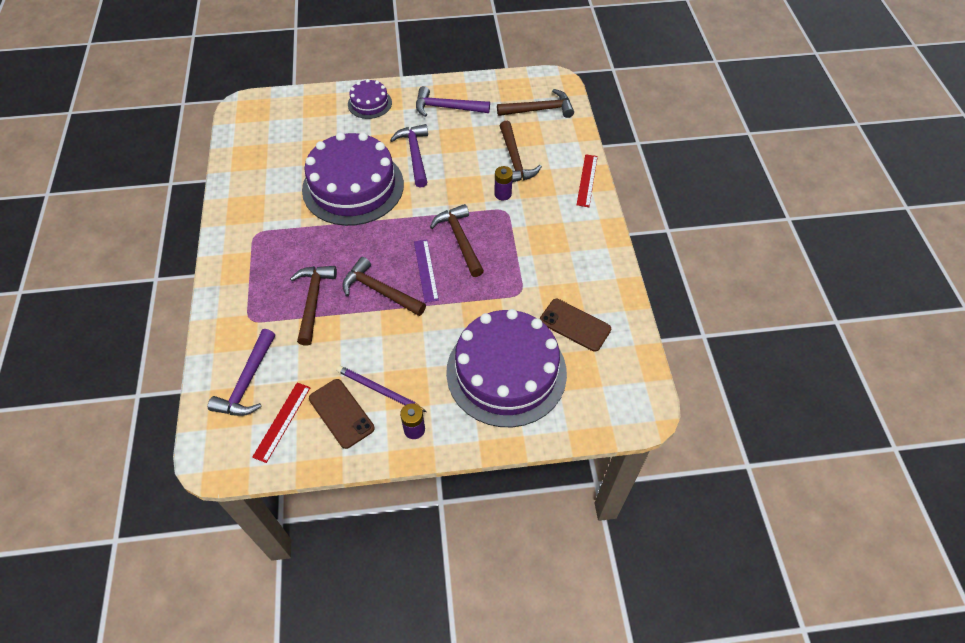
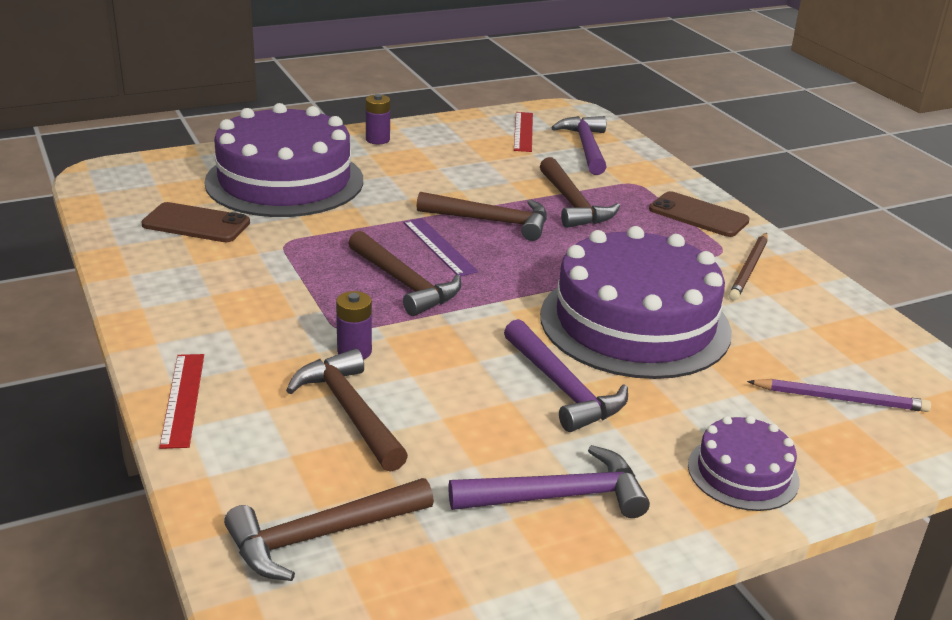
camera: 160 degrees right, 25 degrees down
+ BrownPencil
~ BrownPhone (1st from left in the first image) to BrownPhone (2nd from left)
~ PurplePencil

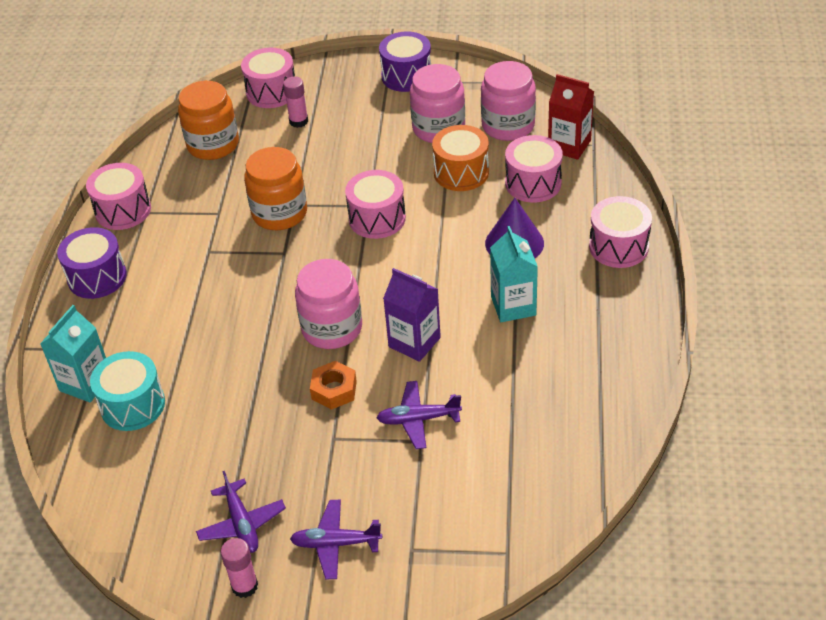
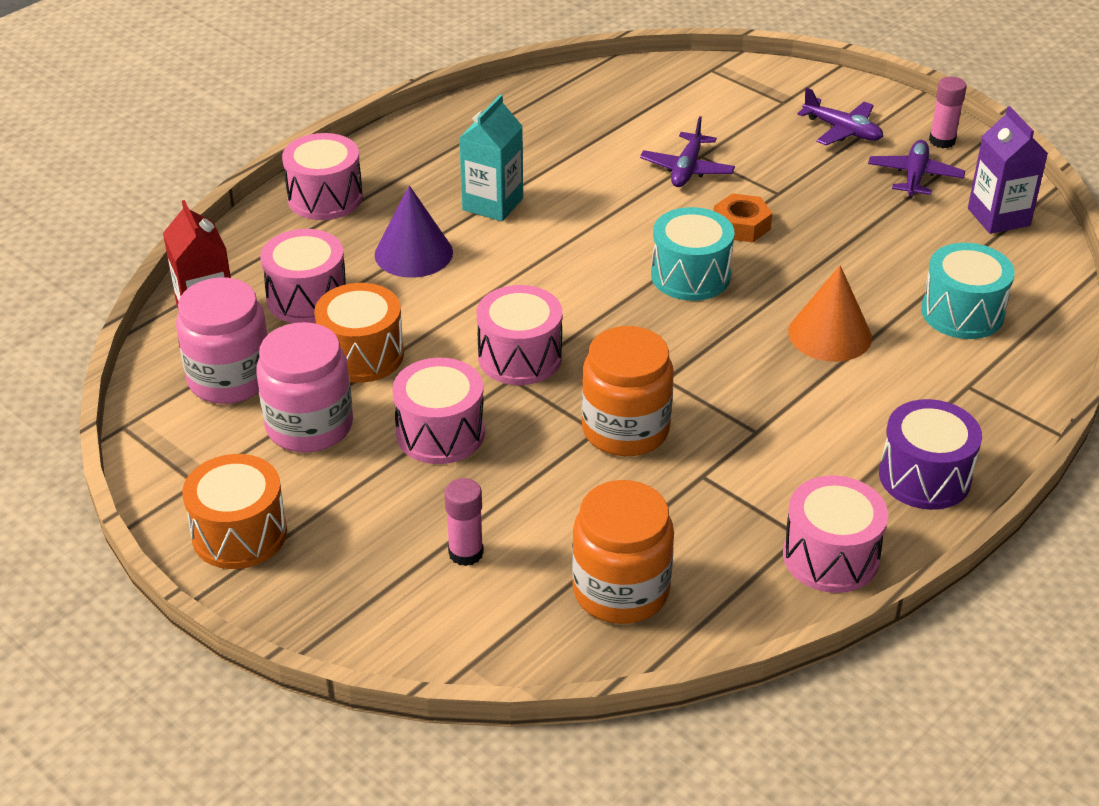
camera: 145 degrees left, 5 degrees down
- TurquoiseCarton (1st from left)
+ OrangeCone
~ PinkDrum (2nd from left in the first image) to PinkDrum (3rd from left)
~ PurpleCarton
~ PinkJar (1st from left) to TurquoiseDrum (1st from left)
~ PurpleDrum (2nd from left) to OrangeDrum (1st from left)
~ PurplePlane (3rd from left in the first image) 75 degrees clockwise

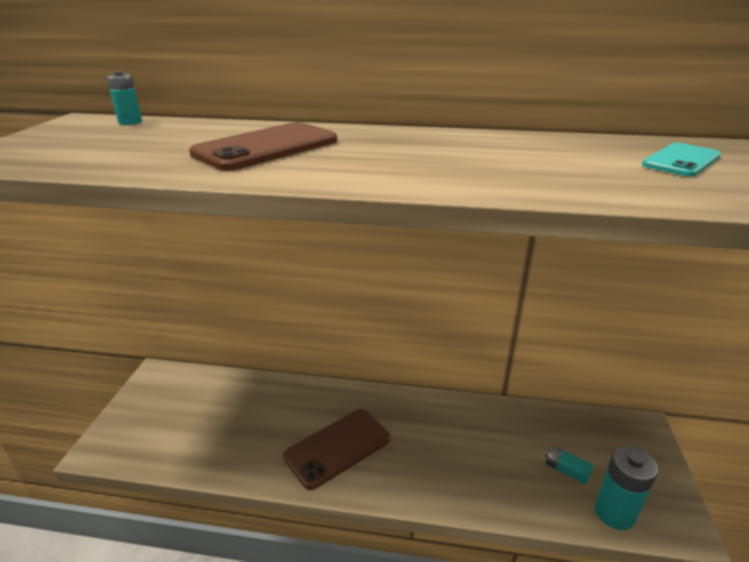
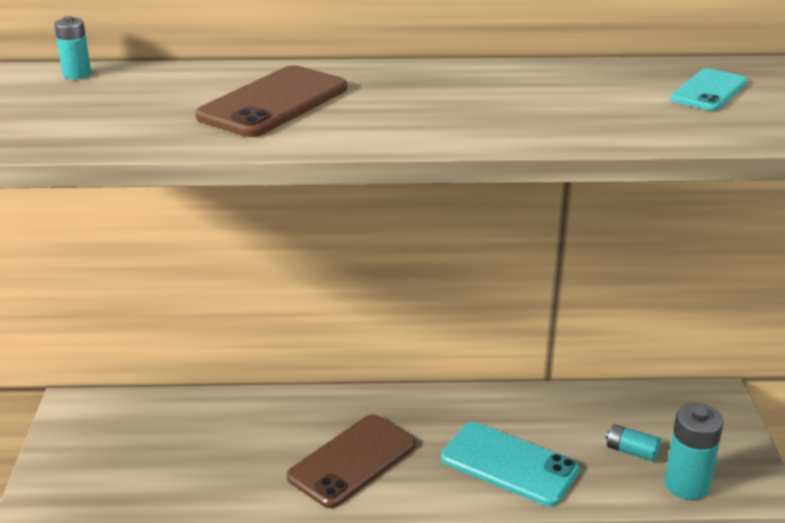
camera: 10 degrees left, 0 degrees up
+ TurquoisePhone (1st from left)

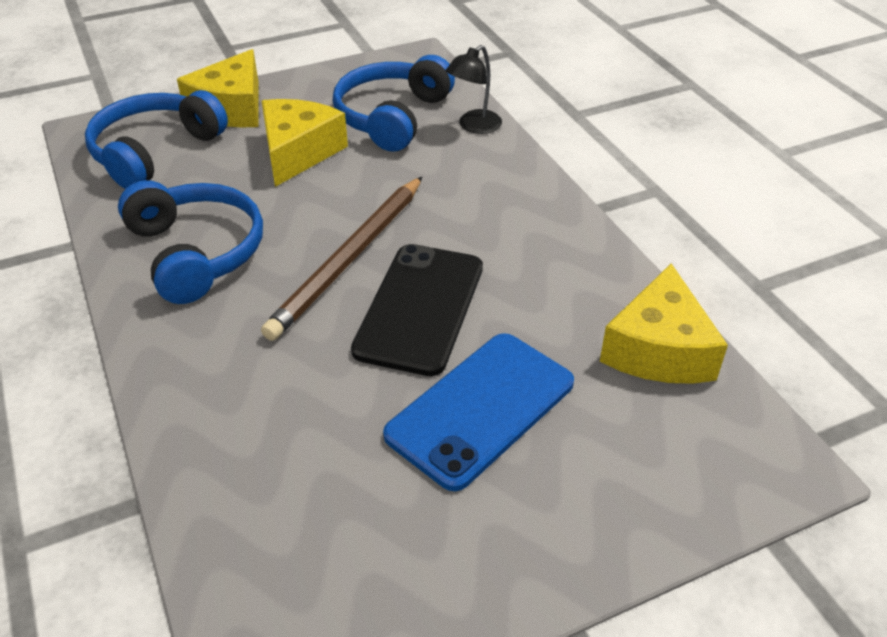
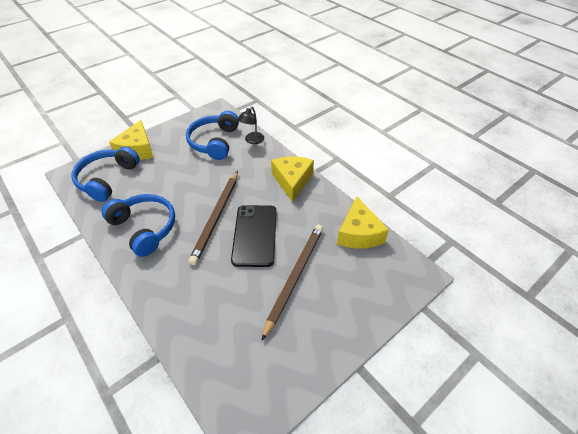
camera: 15 degrees left, 5 degrees up
~ YellowCheese (2nd from left)
~ BluePhone to BrownPencil (2nd from left)

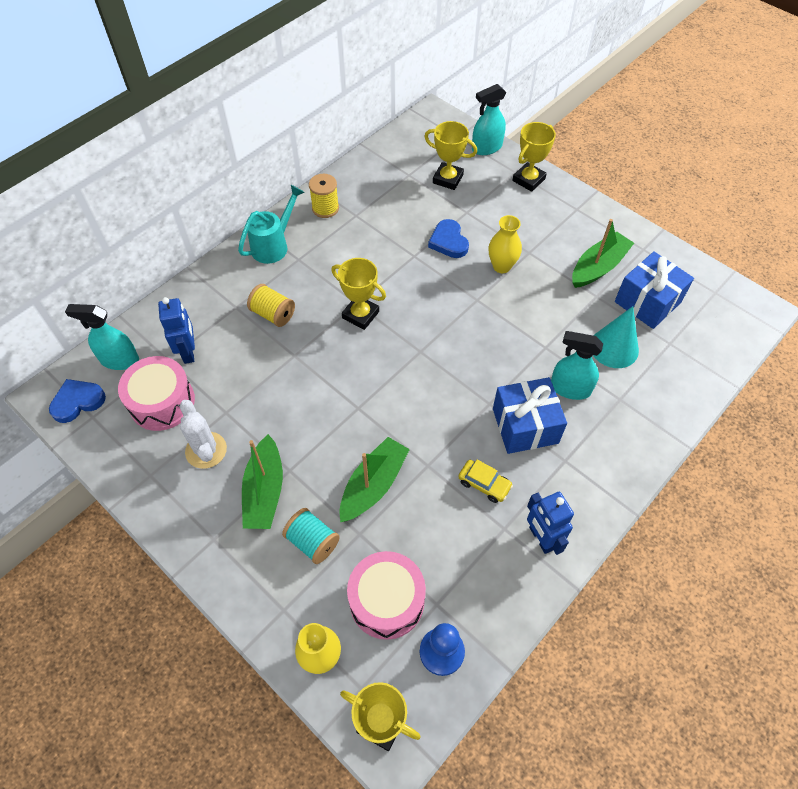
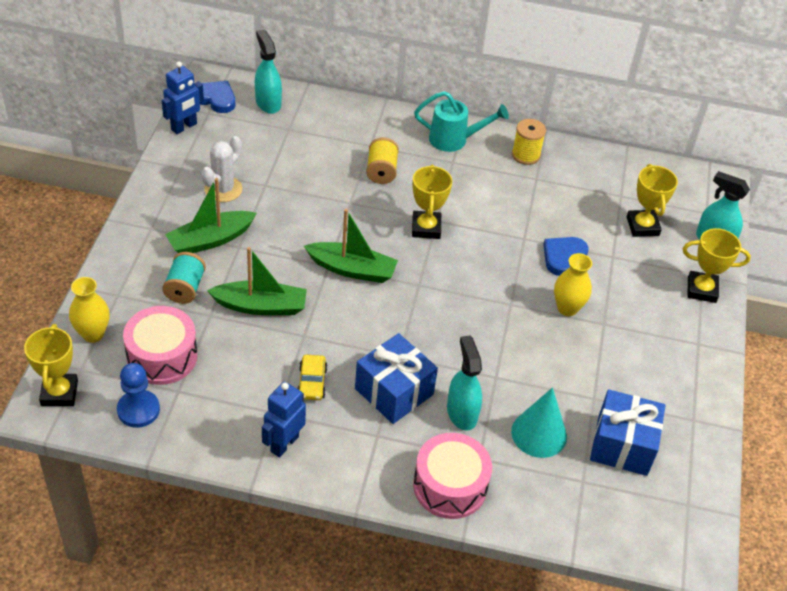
camera: 55 degrees right, 10 degrees down
~ PinkDrum (1st from left in the first image) to PinkDrum (2nd from left)
~ BlueRobot (1st from left)
~ GreenBoat (3rd from left)

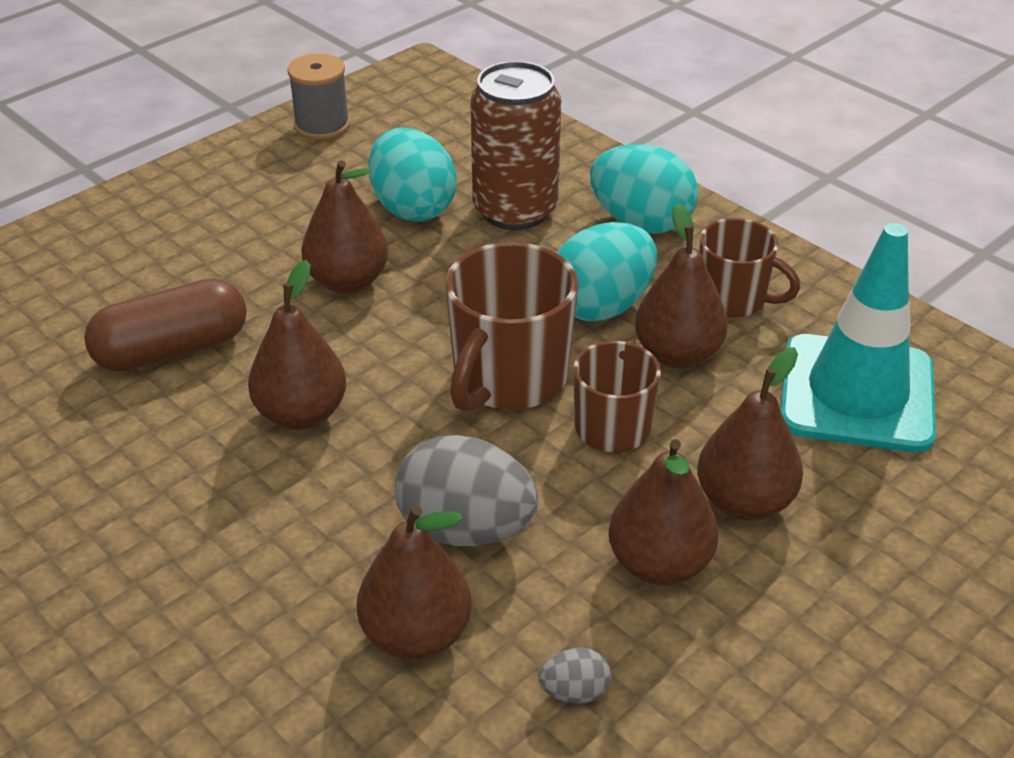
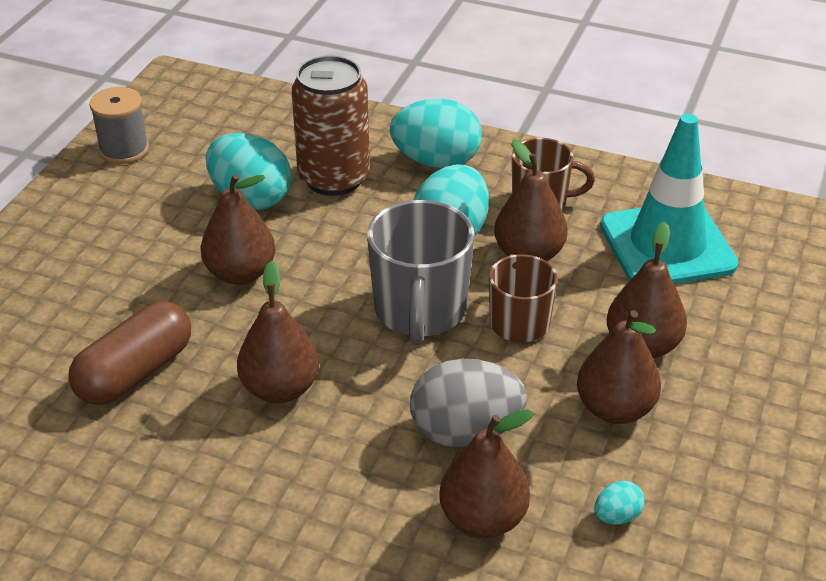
camera: 25 degrees left, 0 degrees up
~ BrownMug (1st from left) to GreyMug
~ GreyEgg (2nd from left) to TurquoiseEgg (4th from left)

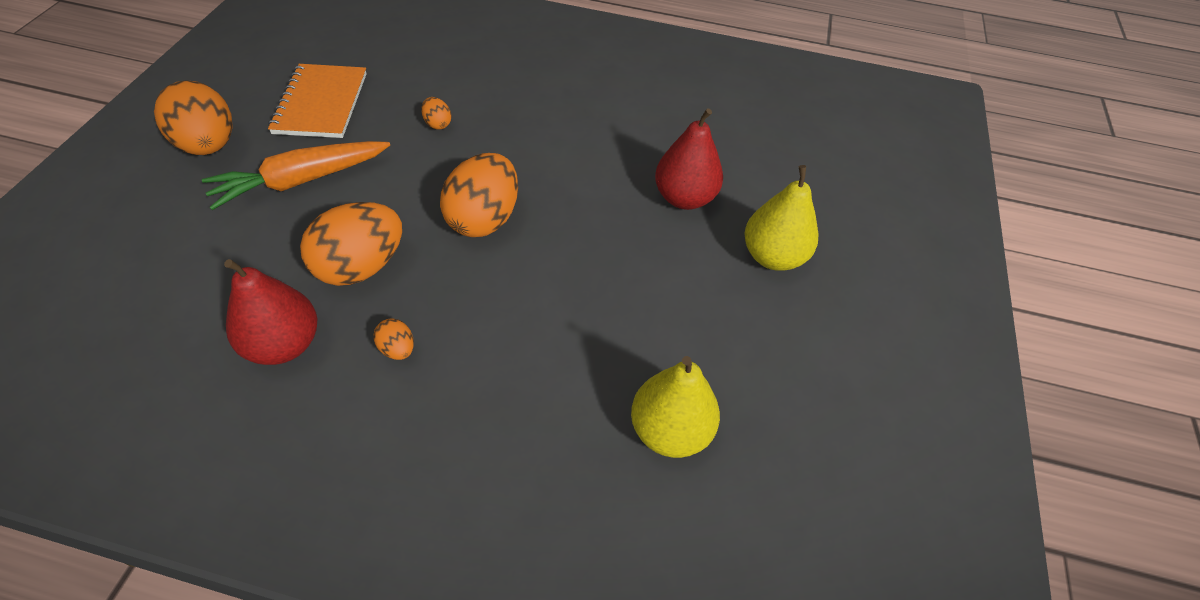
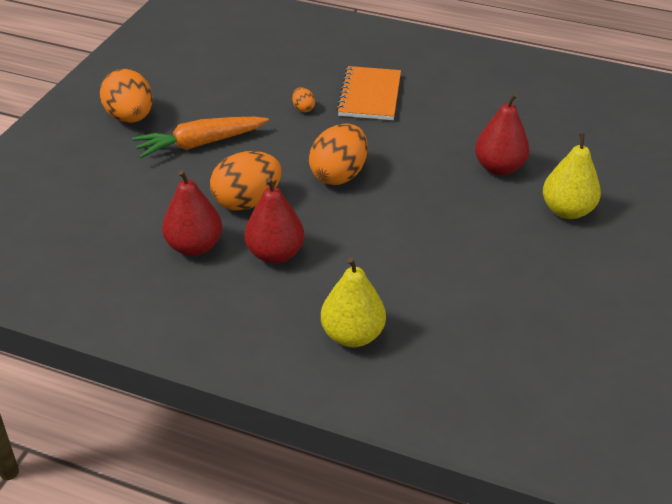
camera: 10 degrees right, 10 degrees down
~ OrangeNotebook
~ YellowPear (1st from left)
~ OrangeEgg (3rd from left) to RedPear (2nd from left)

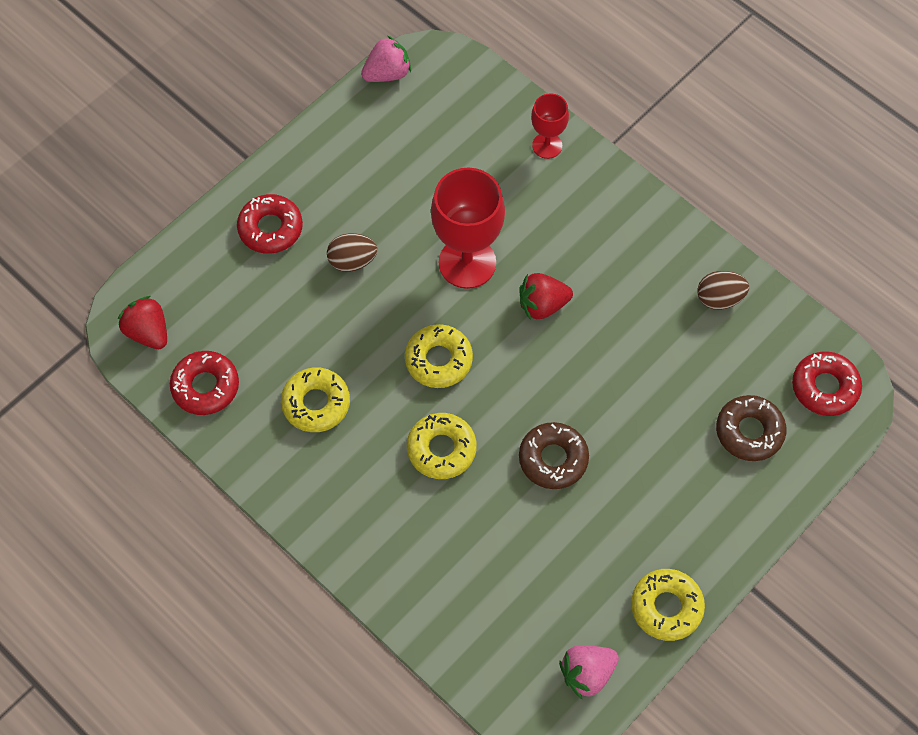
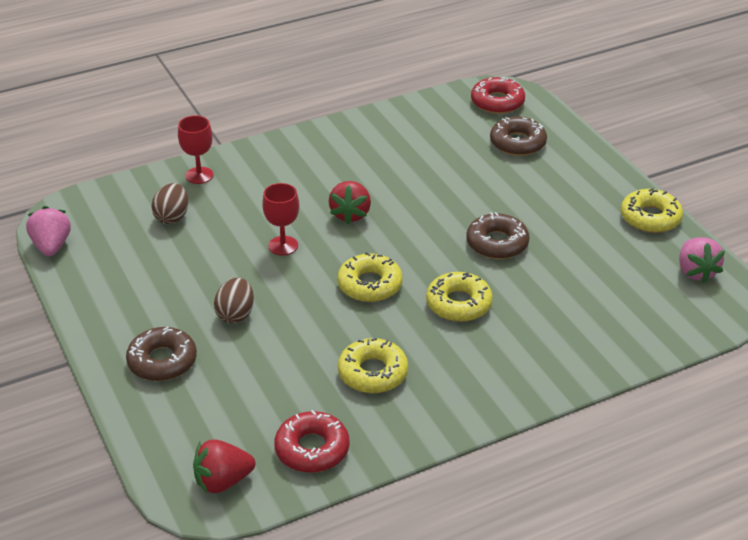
camera: 70 degrees left, 25 degrees down
~ BrownEgg (2nd from left in the first image) to BrownEgg (1st from left)
~ RedDonut (2nd from left) to BrownDonut (1st from left)
~ RedGoblet (1st from left in the first image) x0.54

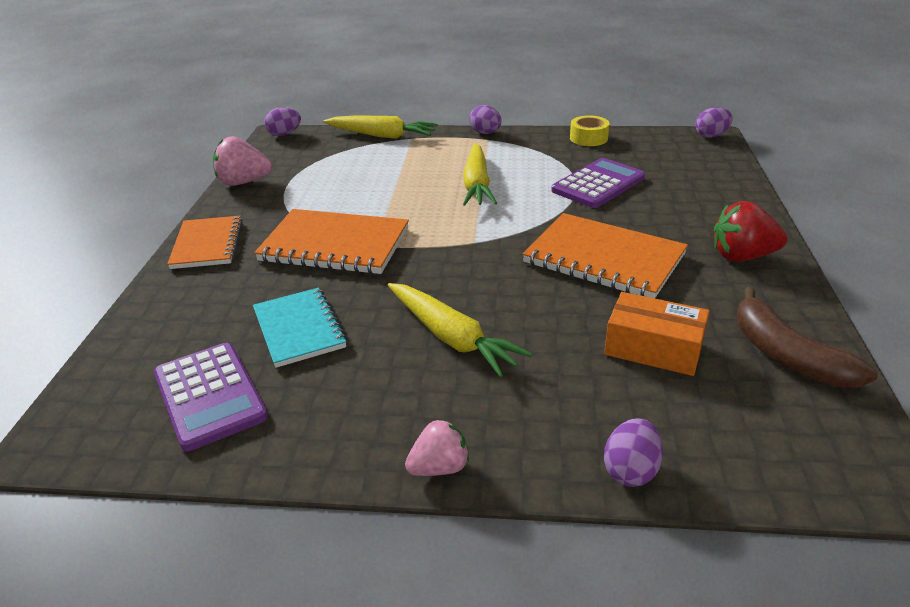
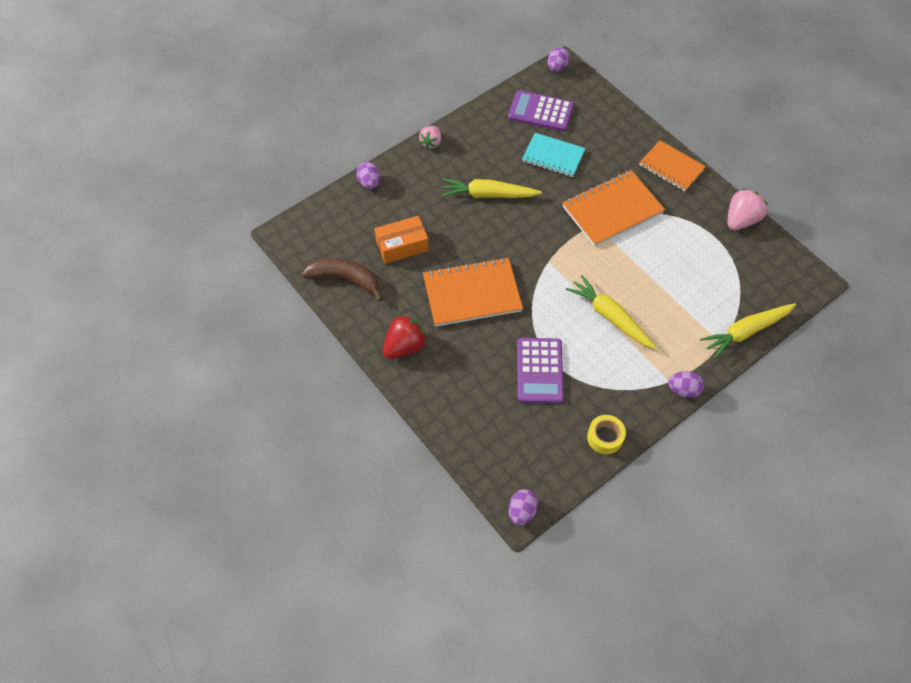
camera: 135 degrees right, 25 degrees up
~ PurpleEgg (1st from left in the first image) to PurpleEgg (3rd from left)

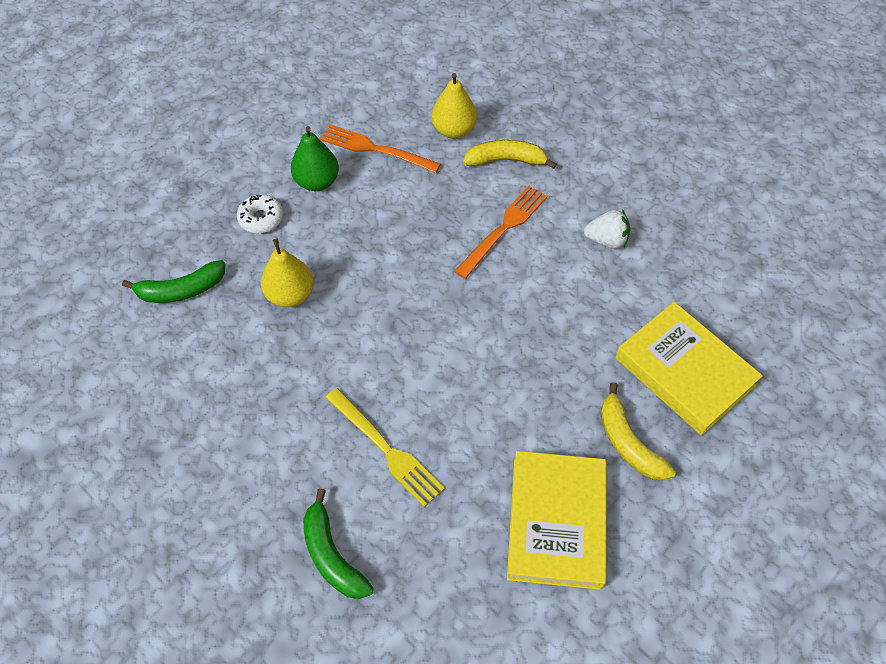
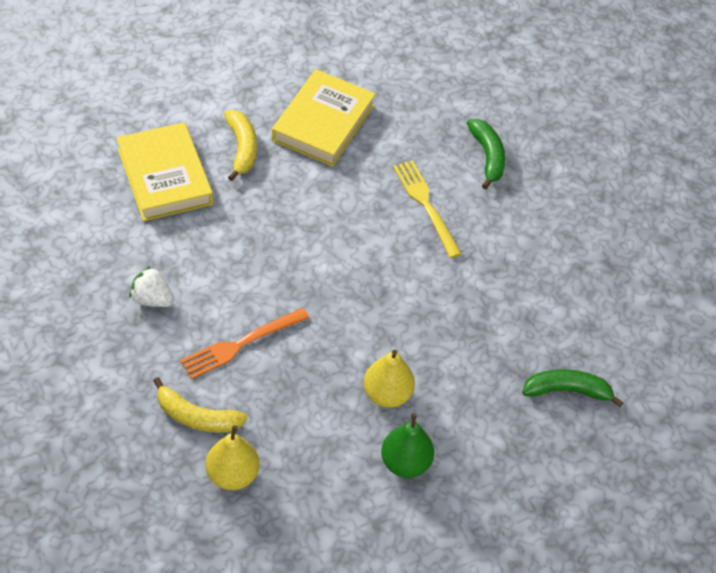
camera: 165 degrees left, 5 degrees down
- WhiteDonut
- OrangeFork (1st from left)
~ YellowPear (1st from left in the first image) to YellowPear (2nd from left)

